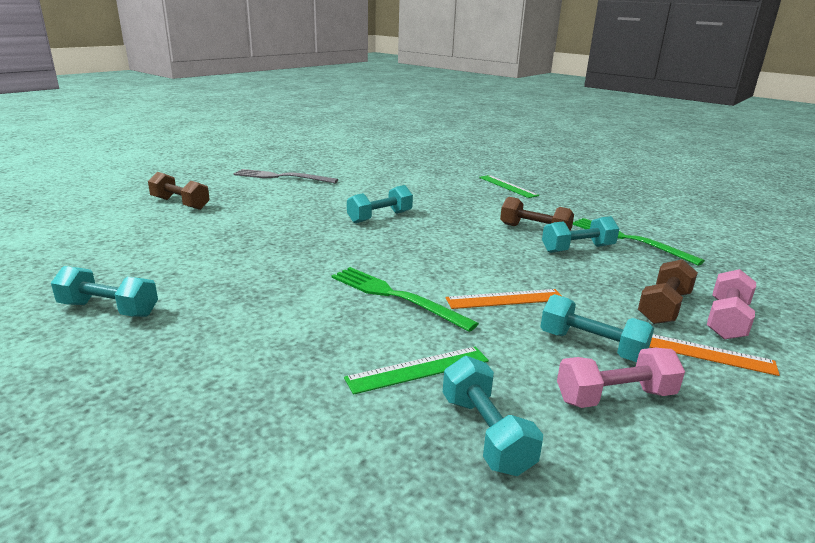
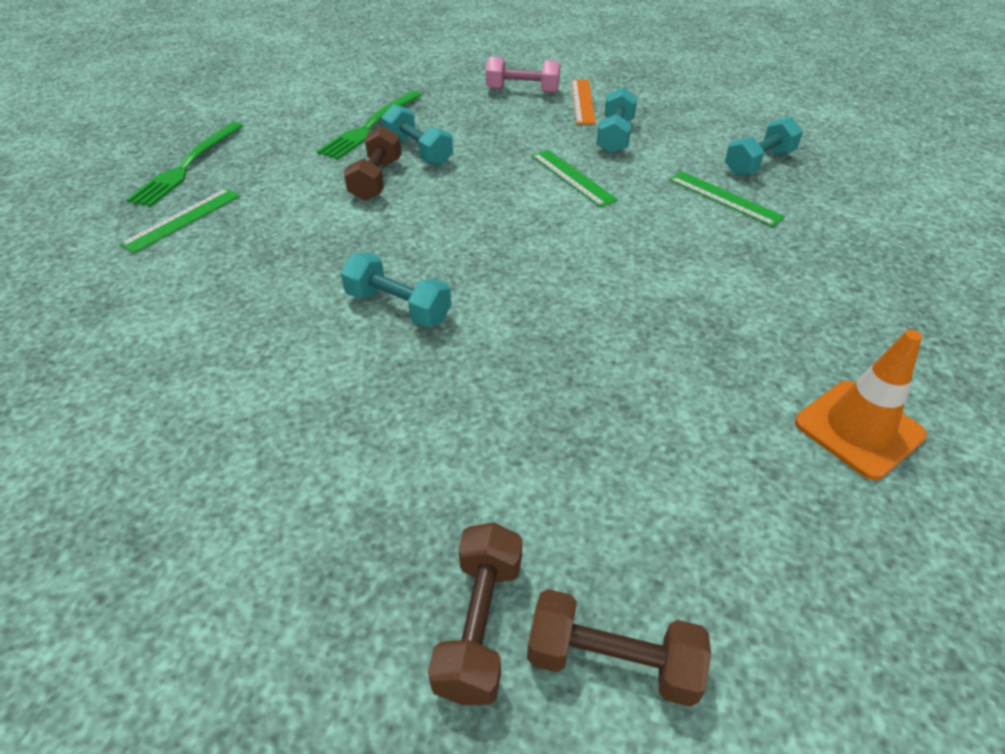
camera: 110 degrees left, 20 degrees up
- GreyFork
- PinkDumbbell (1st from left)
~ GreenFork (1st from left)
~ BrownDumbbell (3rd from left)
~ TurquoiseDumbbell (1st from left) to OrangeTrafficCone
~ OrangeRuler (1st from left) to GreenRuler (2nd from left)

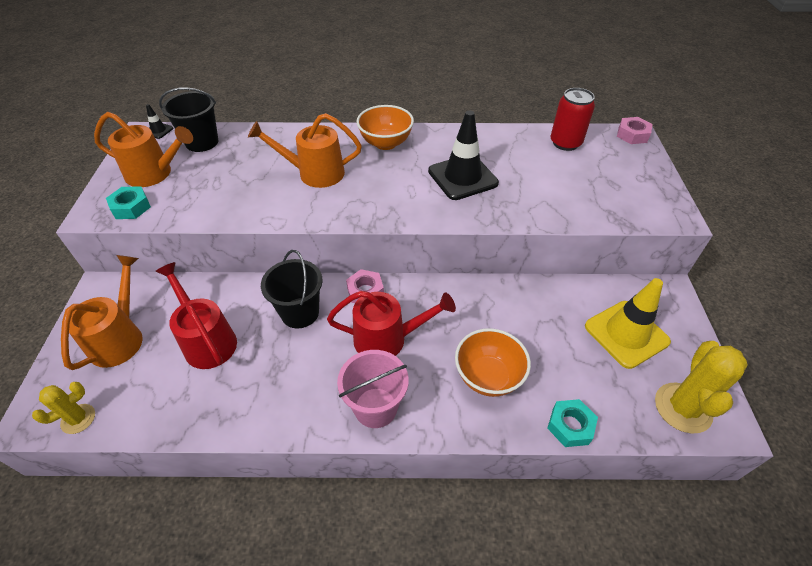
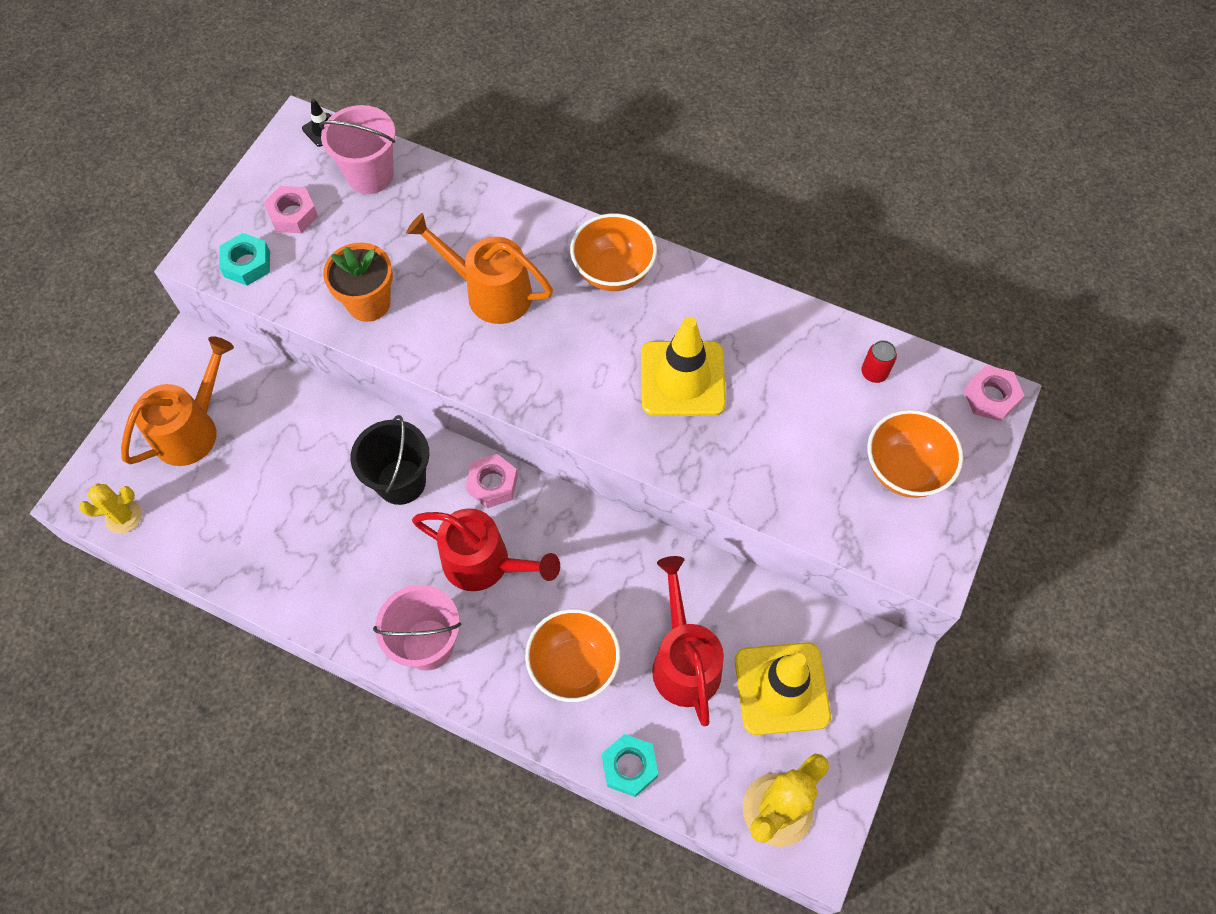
camera: 25 degrees right, 15 degrees up
+ OrangeFlowerPot
+ OrangeBowl (3rd from left)
~ RedWateringCan (1st from left in the first image) to RedWateringCan (2nd from left)
~ OrangeWateringCan (2nd from left) to PinkNut (1st from left)
~ BlackBucket (1st from left) to PinkBucket (1st from left)
~ BlackTrafficCone (2nd from left) to YellowTrafficCone (1st from left)
~ RedCan x0.53

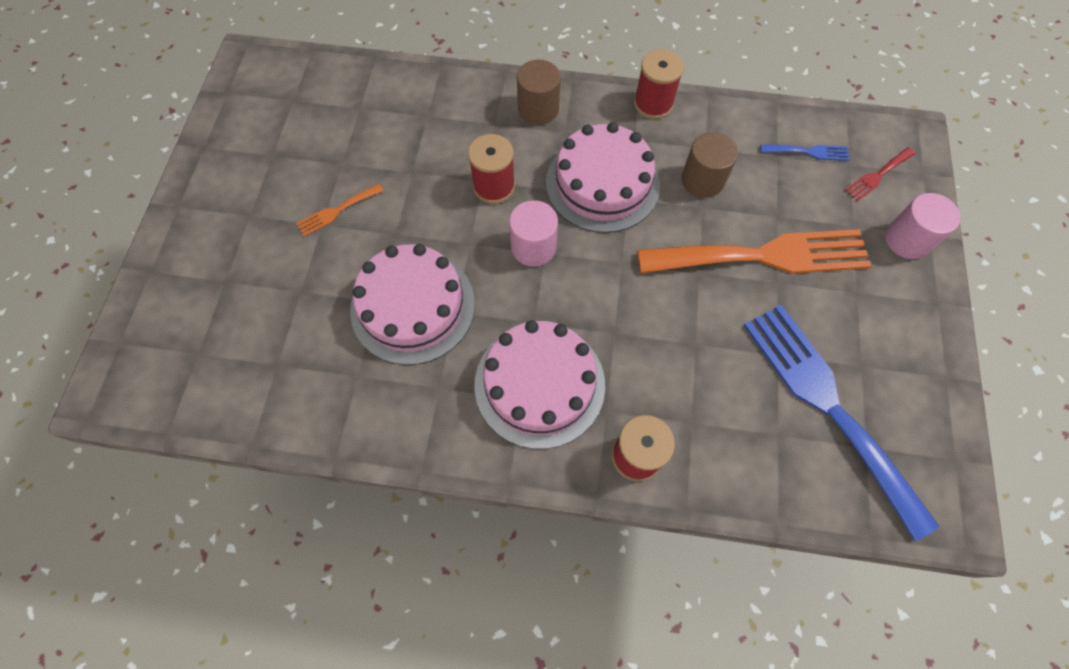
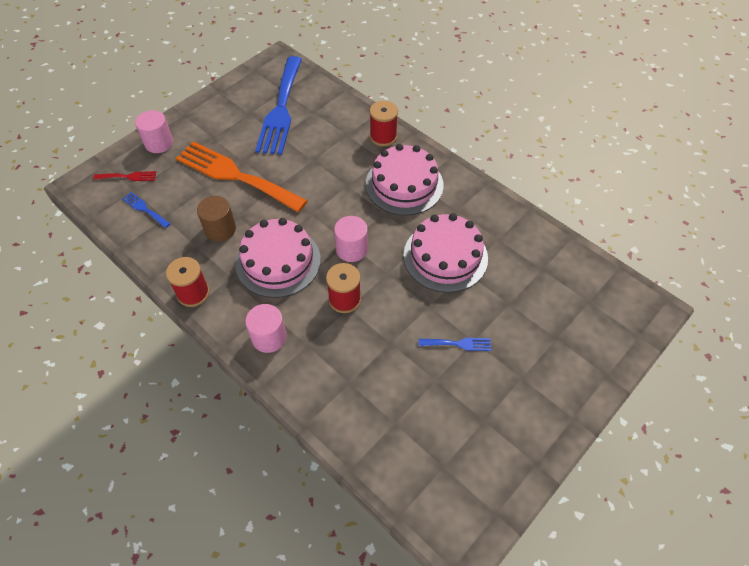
camera: 145 degrees left, 10 degrees down
~ OrangeFork (1st from left) to BlueFork (3rd from left)
~ BrownCylinder (1st from left) to PinkCylinder (2nd from left)

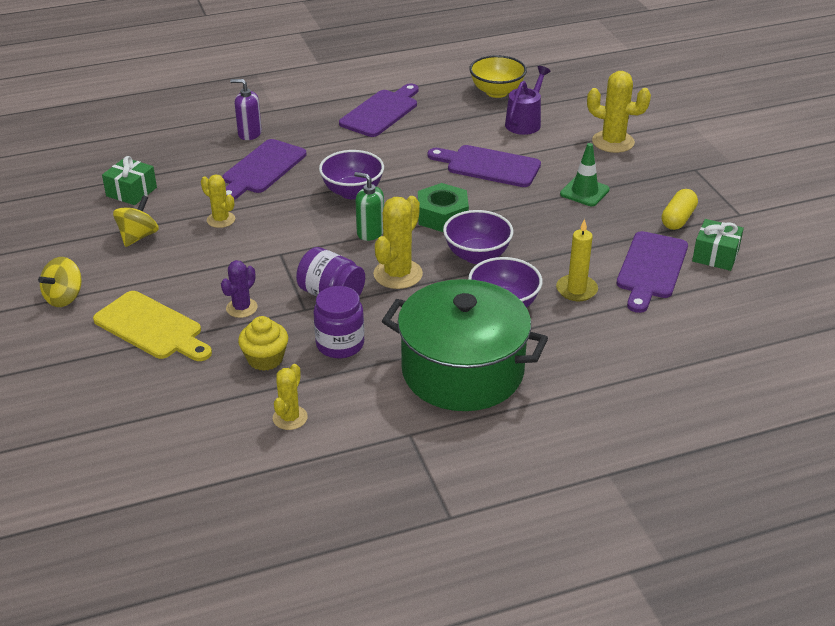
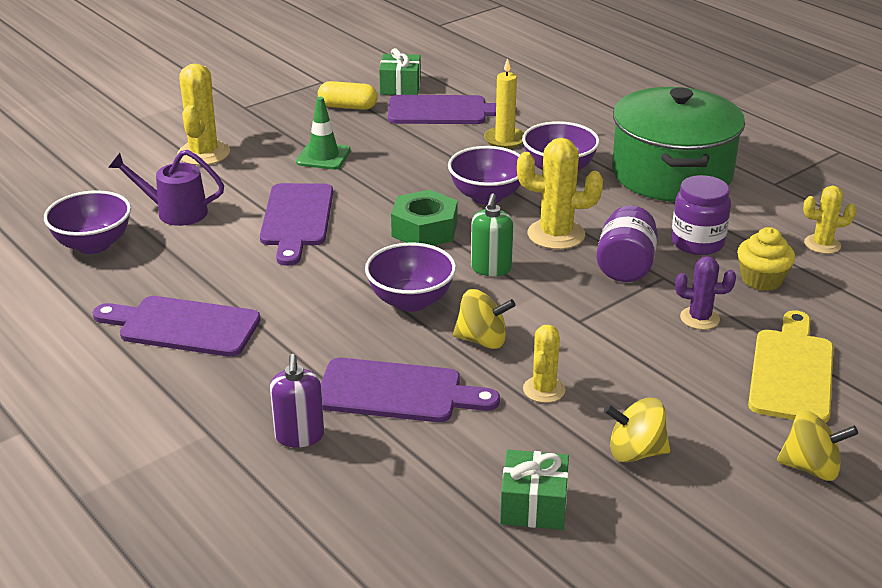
camera: 110 degrees left, 5 degrees down
+ YellowSpinningTop (1st from left)
~ YellowBowl to PurpleBowl (1st from left)

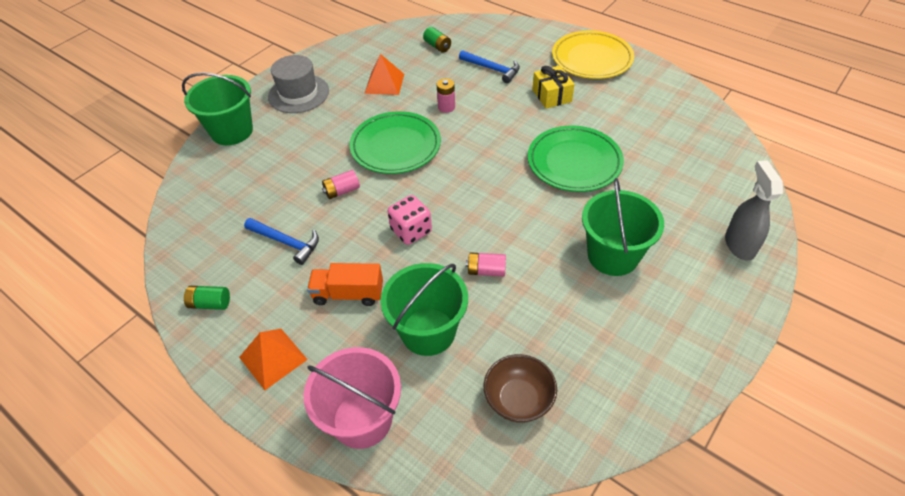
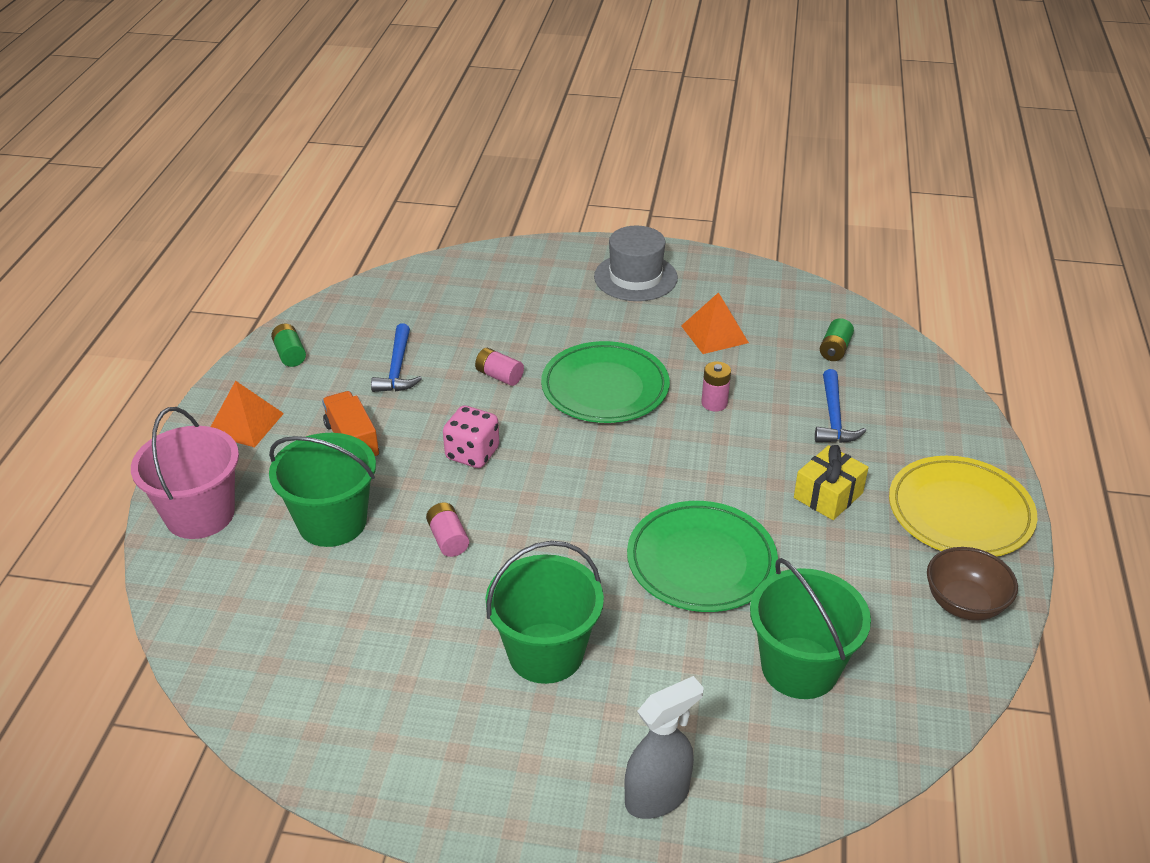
camera: 60 degrees right, 10 degrees down
~ GreenBucket (1st from left in the first image) to GreenBucket (3rd from left)
~ BrownBowl

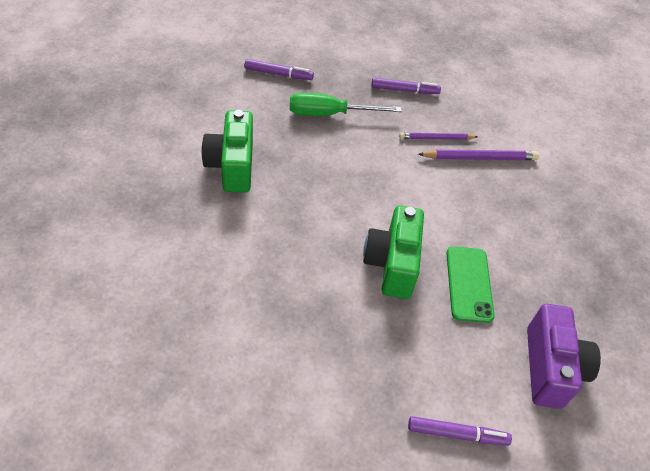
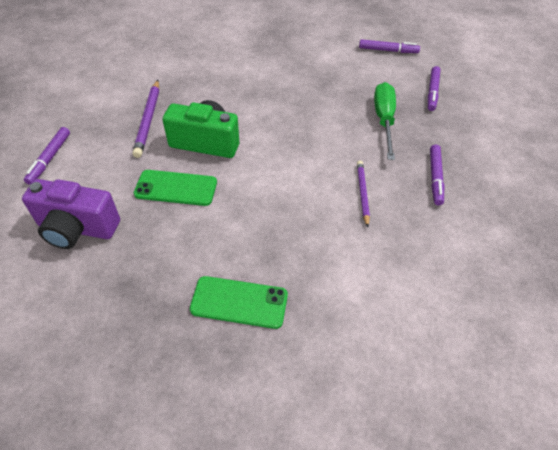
camera: 100 degrees right, 0 degrees up
- GreenCamera (1st from left)
+ GreenPhone (2nd from left)
+ PurpleMarker (2nd from left)
~ PurplePencil (2nd from left in the first image) to PurplePencil (1st from left)

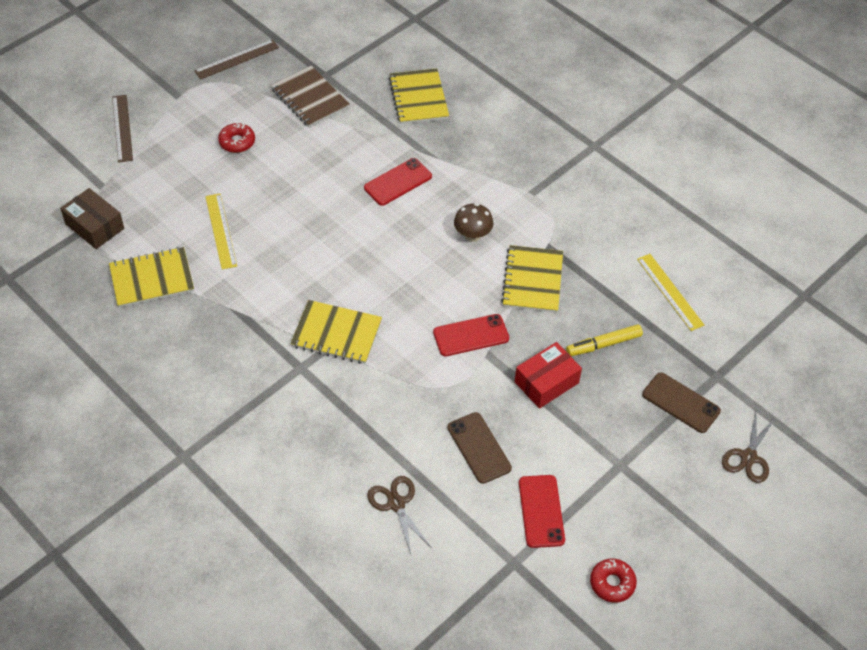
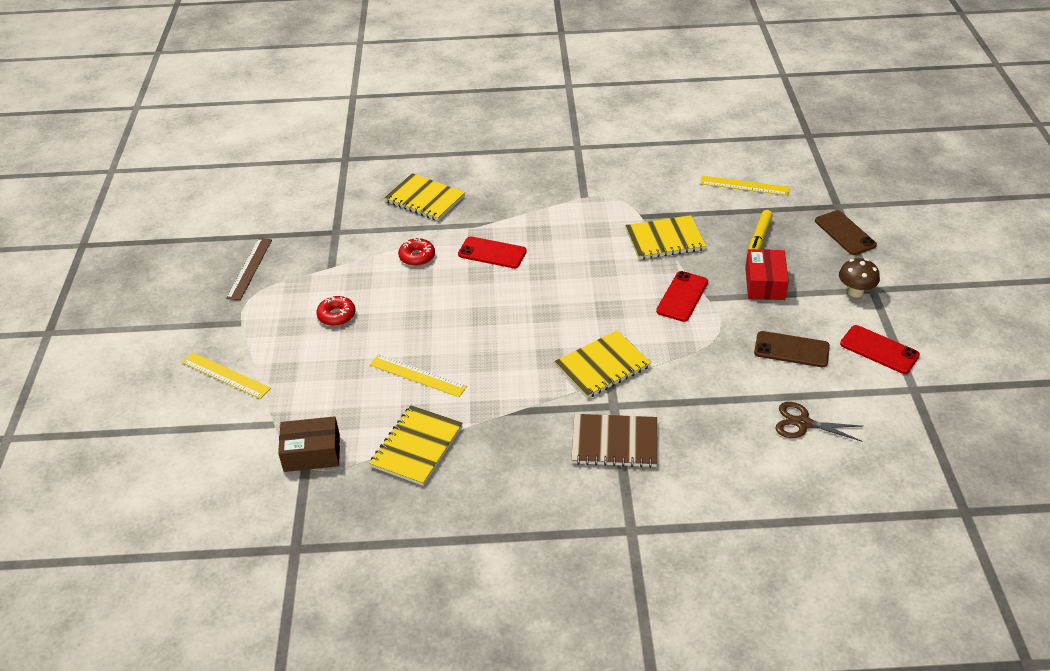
camera: 45 degrees left, 10 degrees down
- BrownScissors (2nd from left)
~ BrownNotebook
~ BrownMushroom
~ RedDonut (2nd from left)
~ BrownRuler (1st from left) to YellowRuler (1st from left)
~ RedPhone (1st from left) 75 degrees counterclockwise
~ YellowNotebook (4th from left) 60 degrees counterclockwise
~ BrownPhone (2nd from left) 75 degrees clockwise

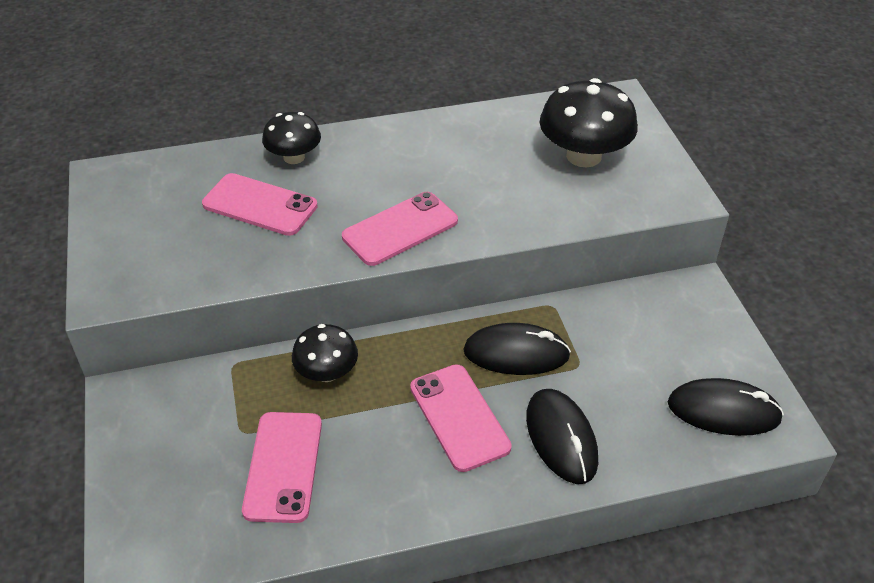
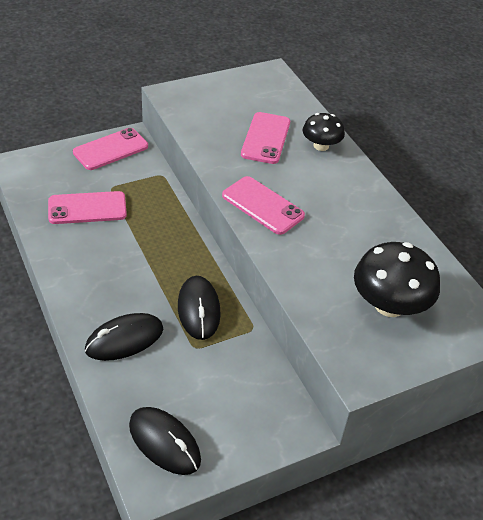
camera: 75 degrees right, 0 degrees up
- BlackMushroom (2nd from left)
~ PinkPhone (4th from left in the first image) to PinkPhone (2nd from left)
~ BlackMouse (3rd from left in the first image) 45 degrees counterclockwise

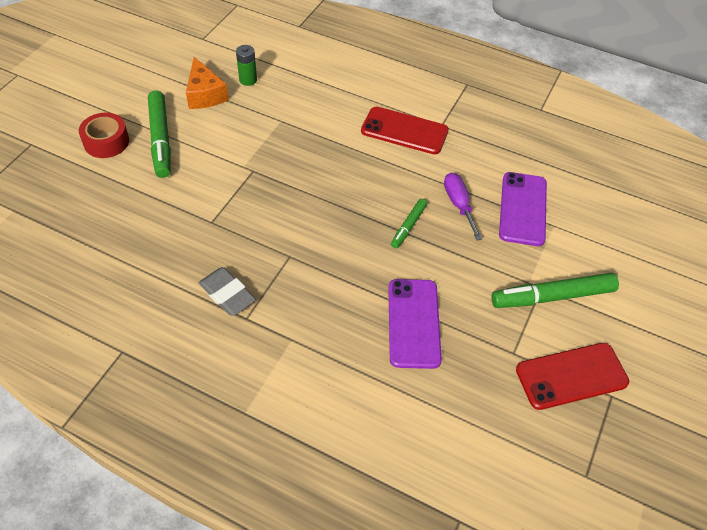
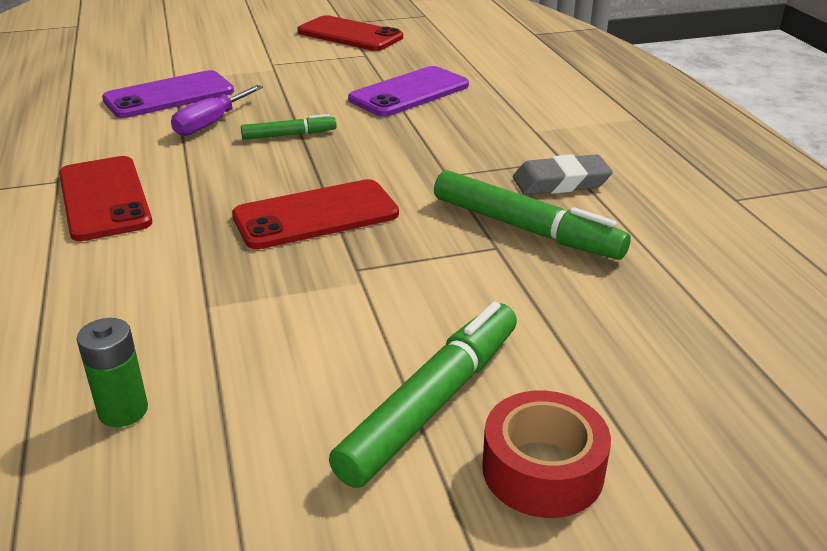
camera: 130 degrees left, 20 degrees down
- OrangeCheese
+ RedPhone (2nd from left)
~ GreenMarker (3rd from left)
~ GreyEraser 75 degrees clockwise

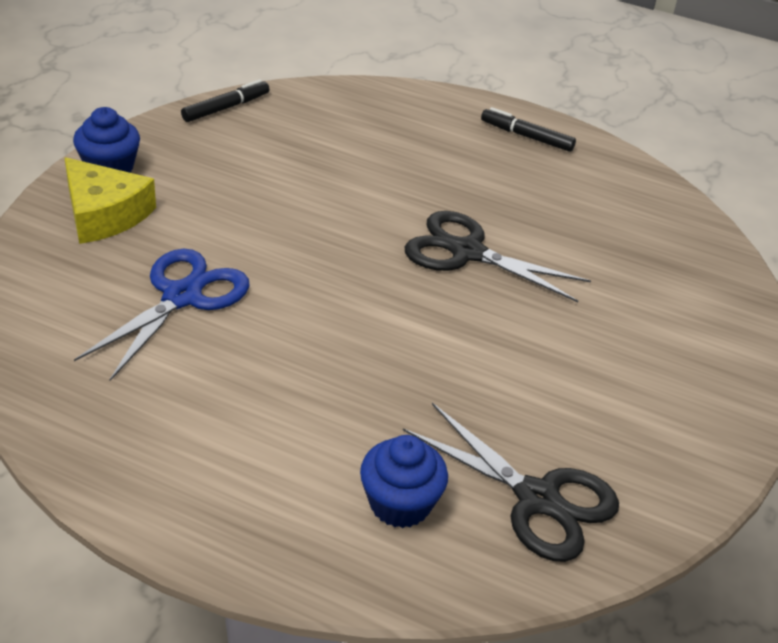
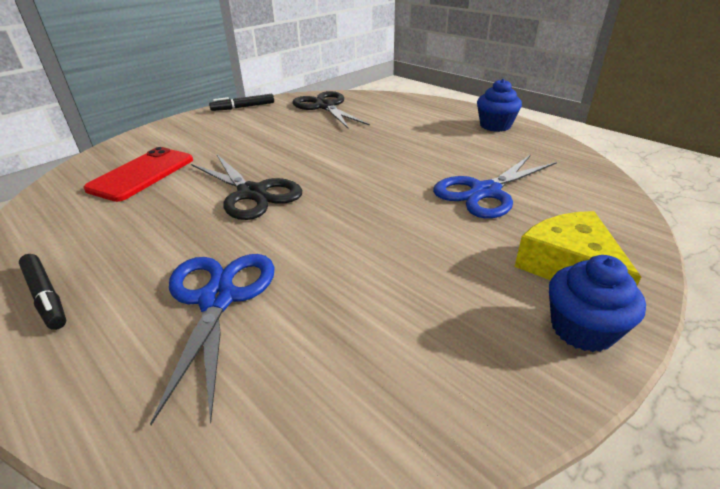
camera: 155 degrees left, 5 degrees down
+ RedPhone
+ BlueScissors (1st from left)
~ BlackMarker (1st from left in the first image) to BlackMarker (2nd from left)
~ BlueCupcake (2nd from left in the first image) to BlueCupcake (1st from left)

